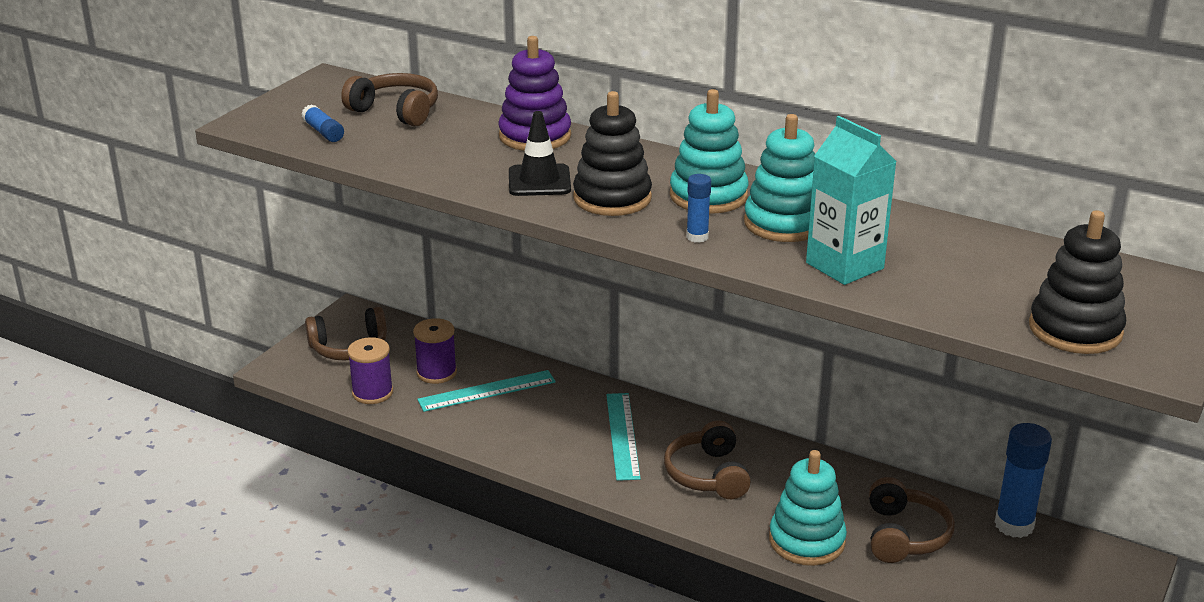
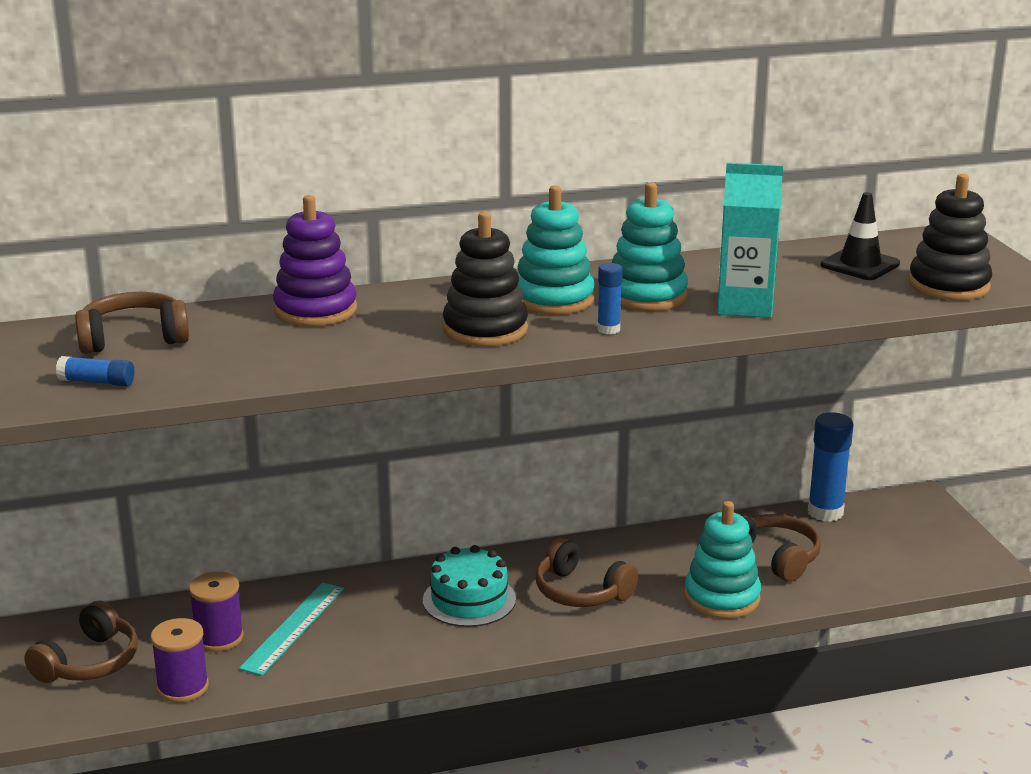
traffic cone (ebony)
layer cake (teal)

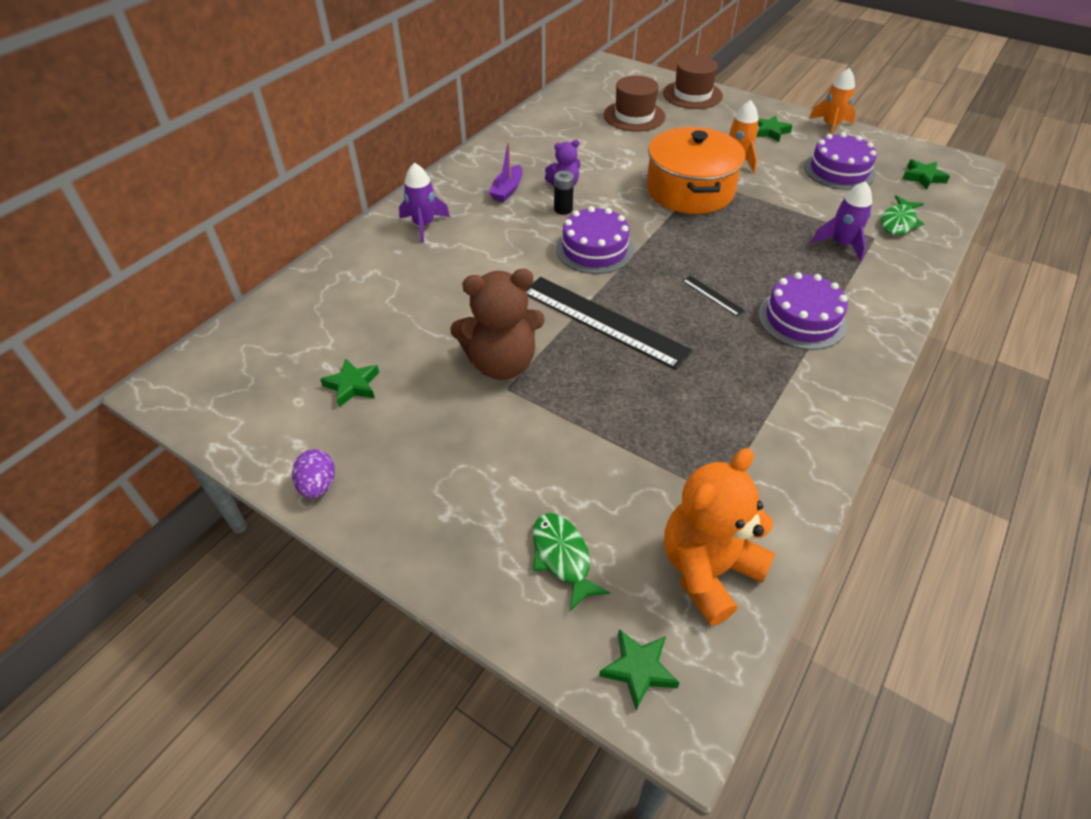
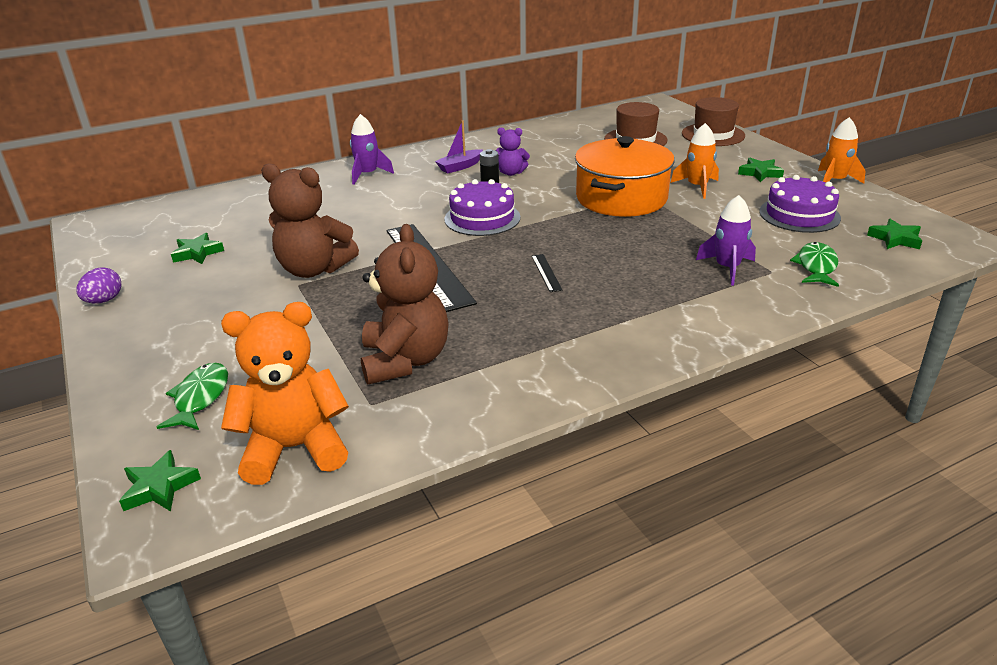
layer cake (purple) (2nd from left in the first image)
teddy (brown) (2nd from left)
toy fish (green) (2nd from left)

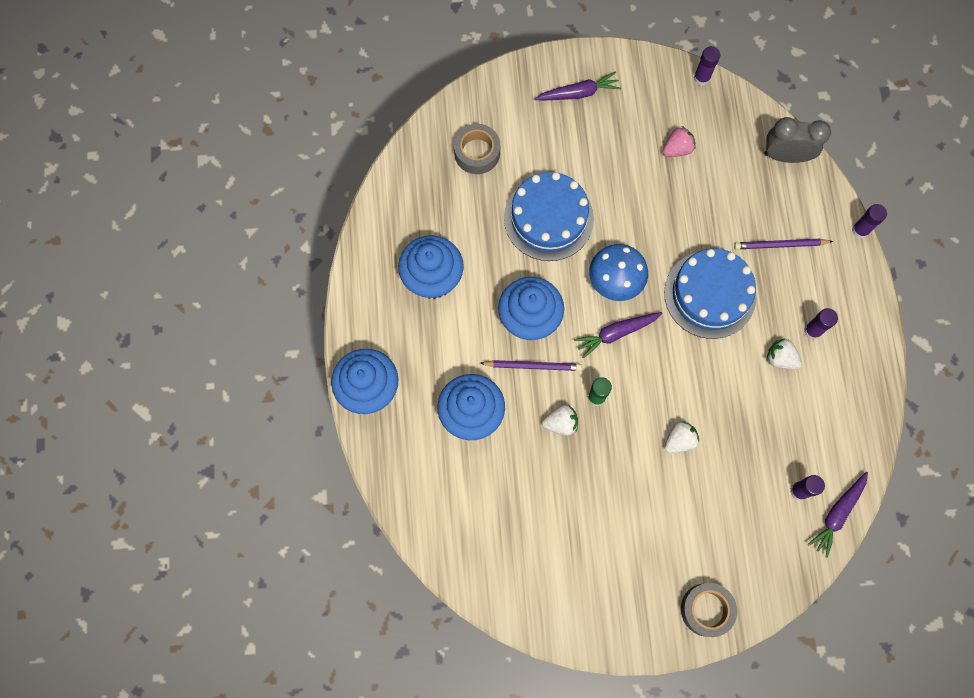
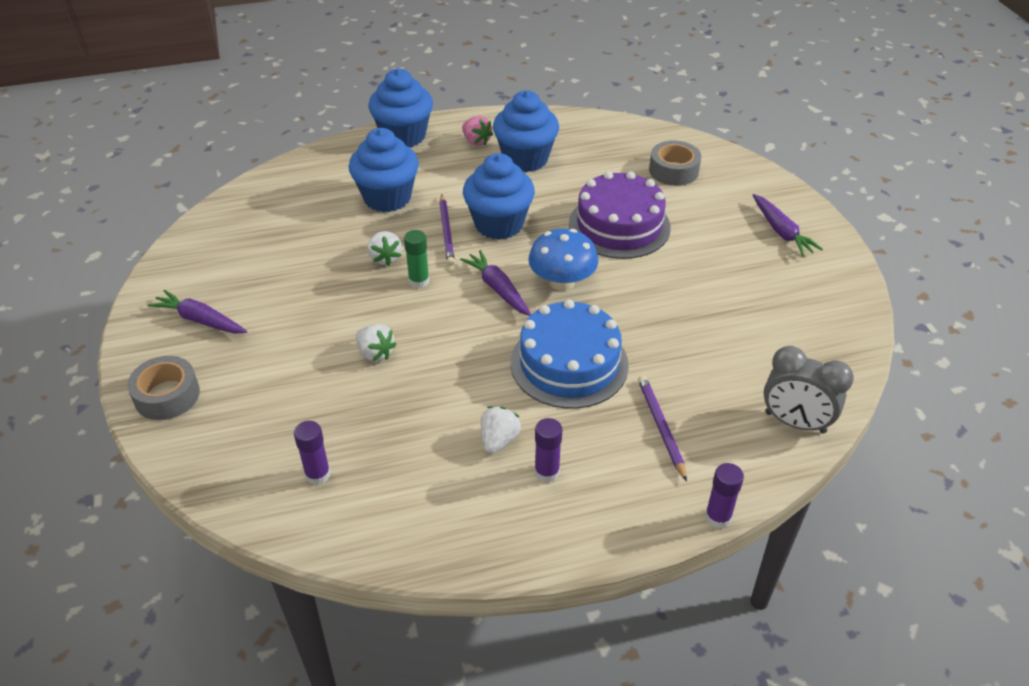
glue stick (purple) (1st from left in the first image)
toy strawberry (rose-pink)
carrot (purple) (1st from left)
layer cake (purple)
clock (grey)

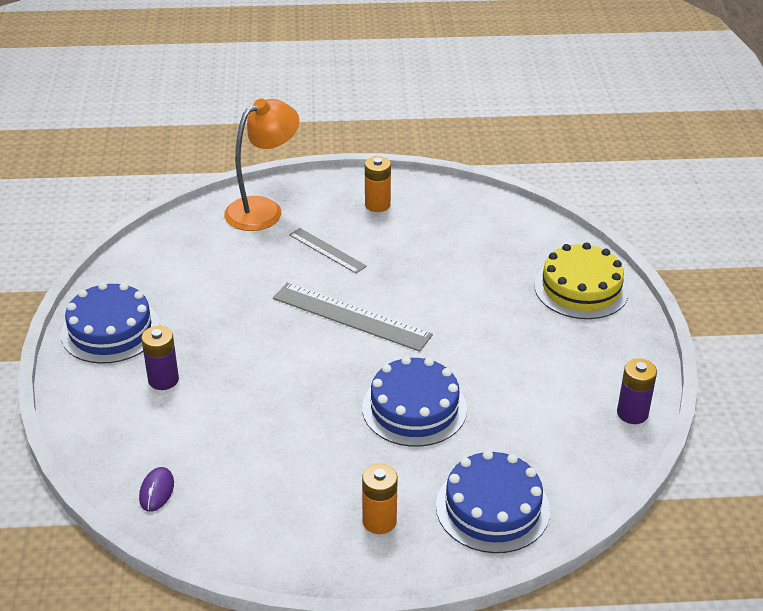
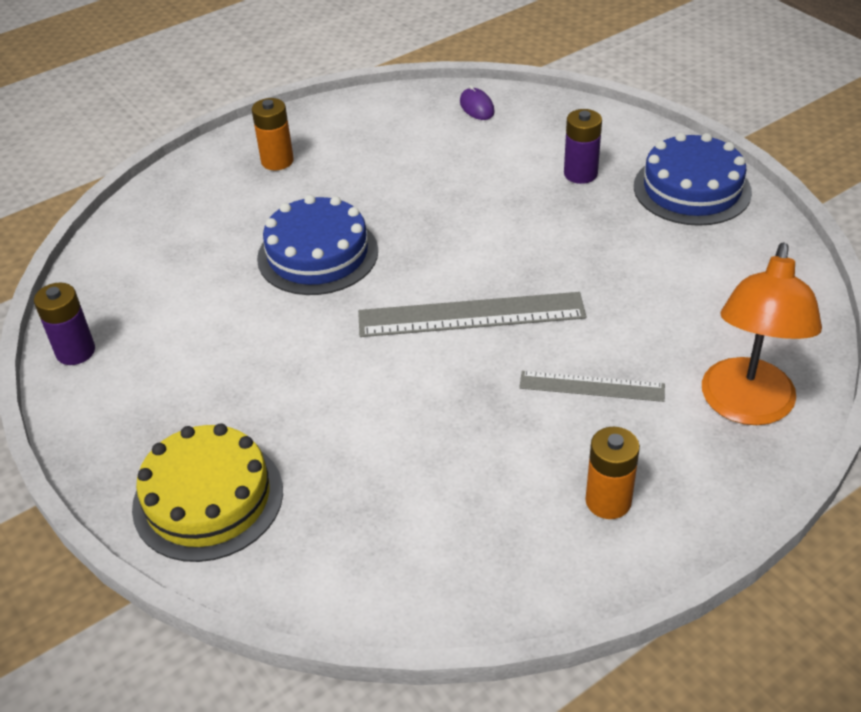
layer cake (blue) (3rd from left in the first image)

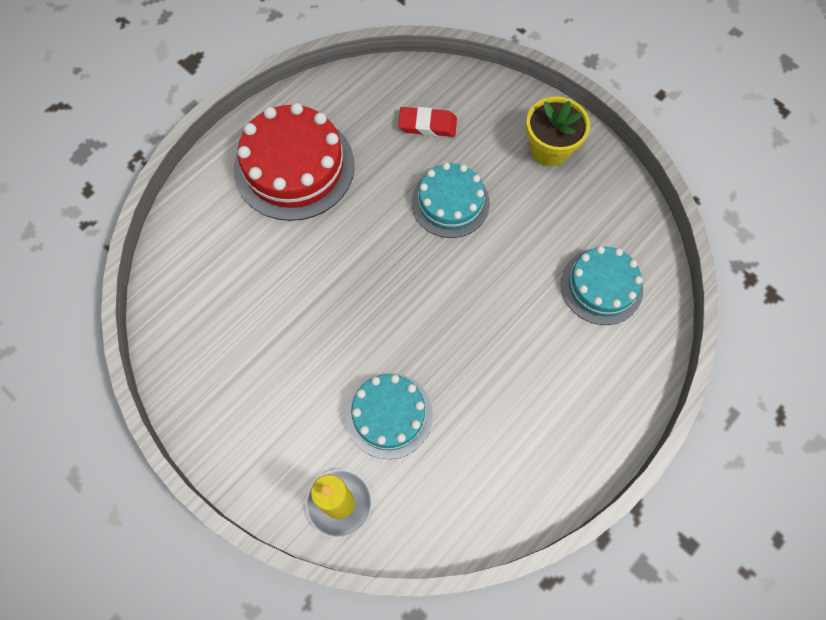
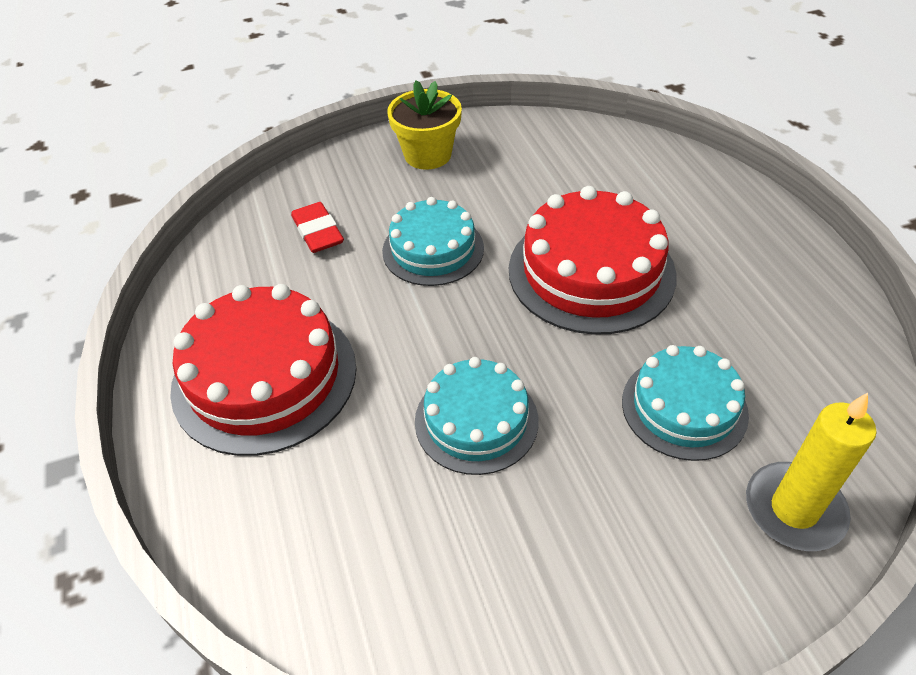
layer cake (scarlet) (2nd from left)
layer cake (teal) (2nd from left)
pencil eraser (scarlet)

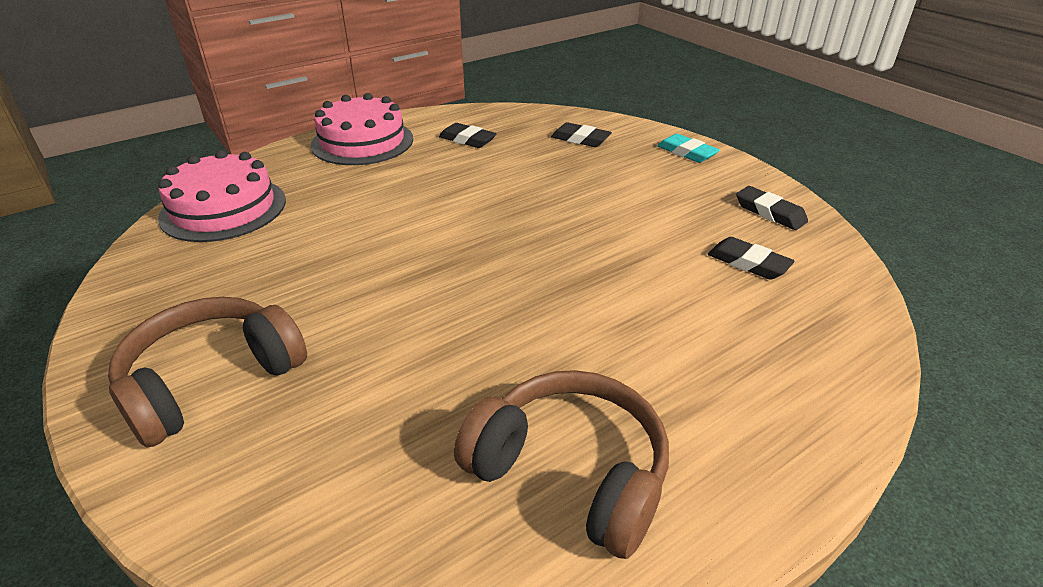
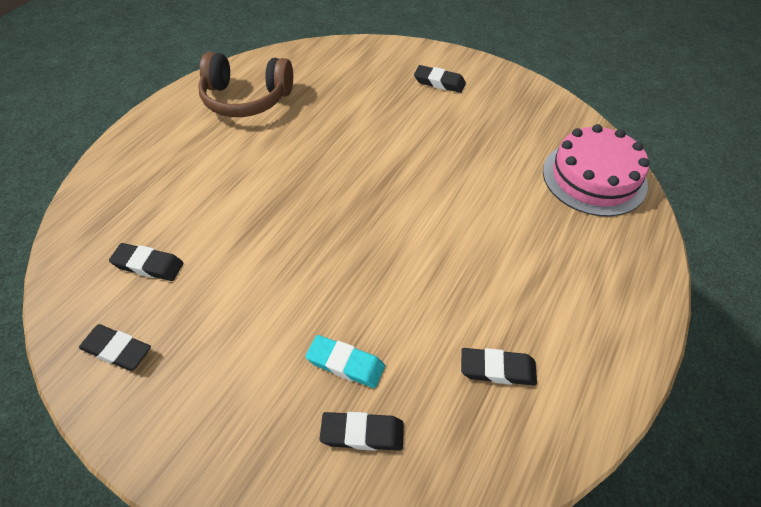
layer cake (rose-pink) (2nd from left in the first image)
pencil eraser (teal)
pencil eraser (ebony) (4th from left)

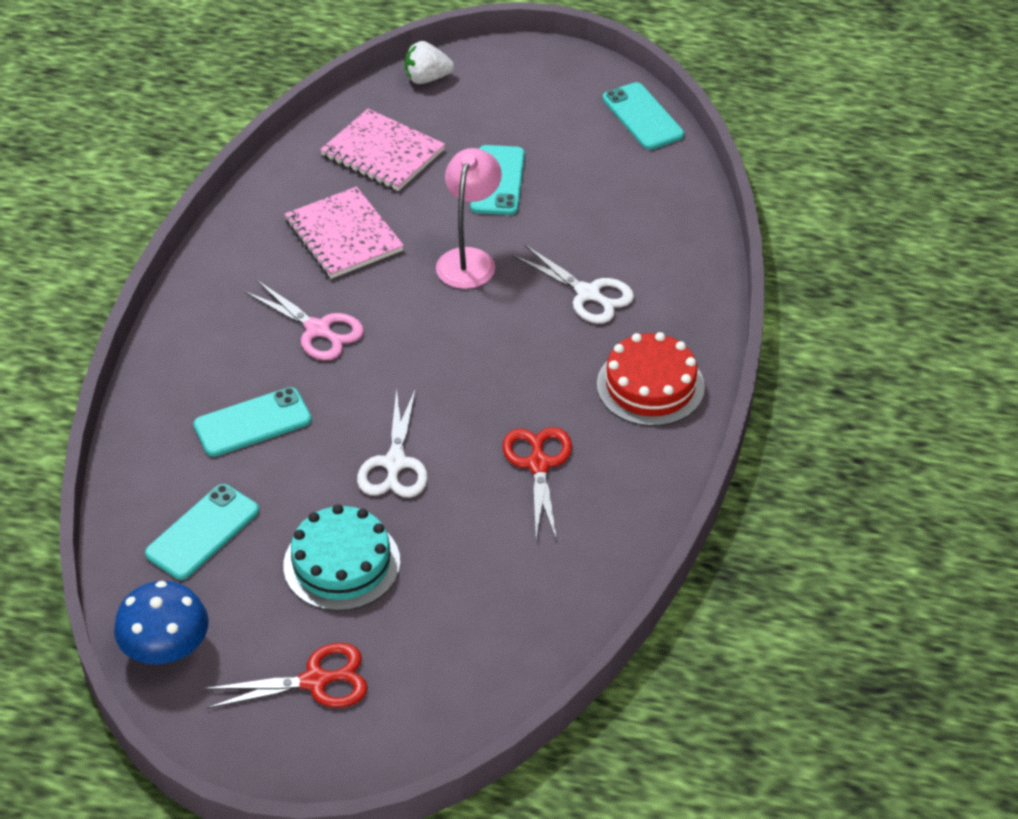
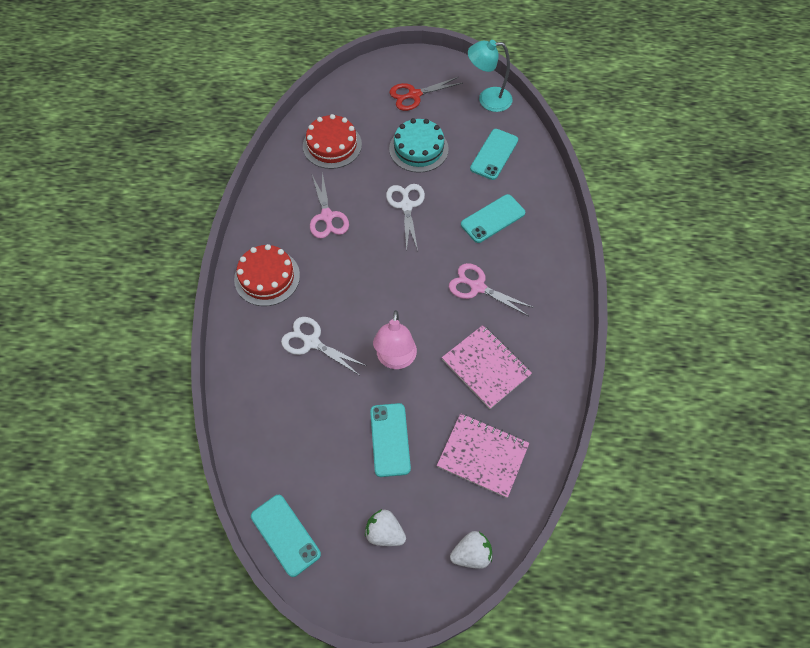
layer cake (scarlet) (2nd from left)
toy strawberry (snow-white) (1st from left)
reading lamp (teal)
pair of scissors (rose-pink) (1st from left)

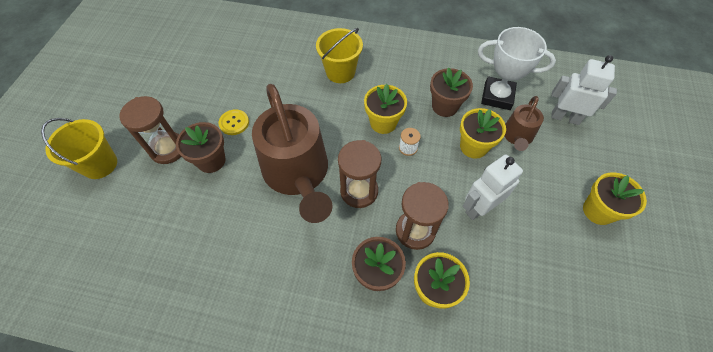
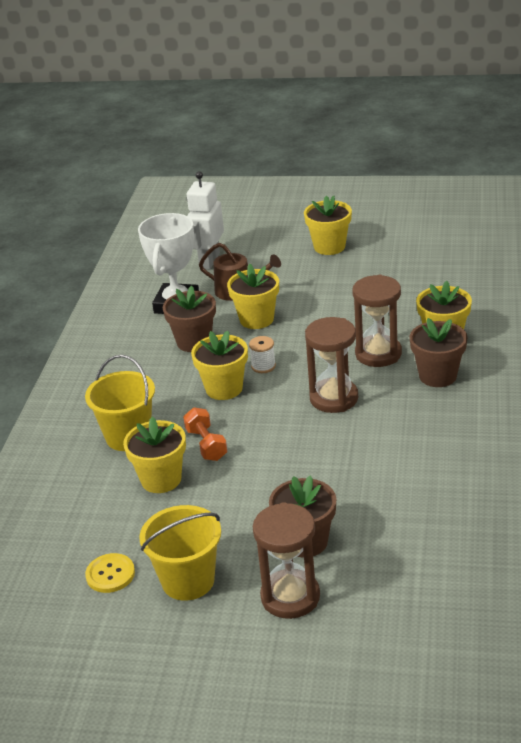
watering pot (brown) (1st from left in the first image)
robot (snow-white) (1st from left in the first image)
potted plant (golden) (1st from left)
free weight (orange-coloured)
sand bucket (golden) (2nd from left)
shirt button (golden)

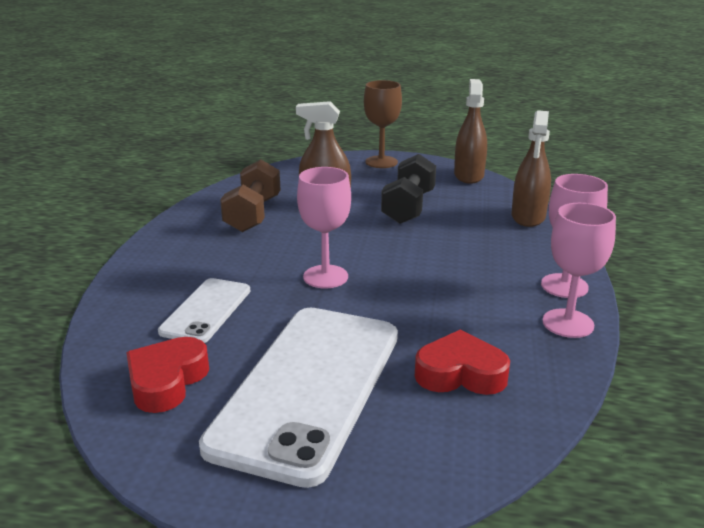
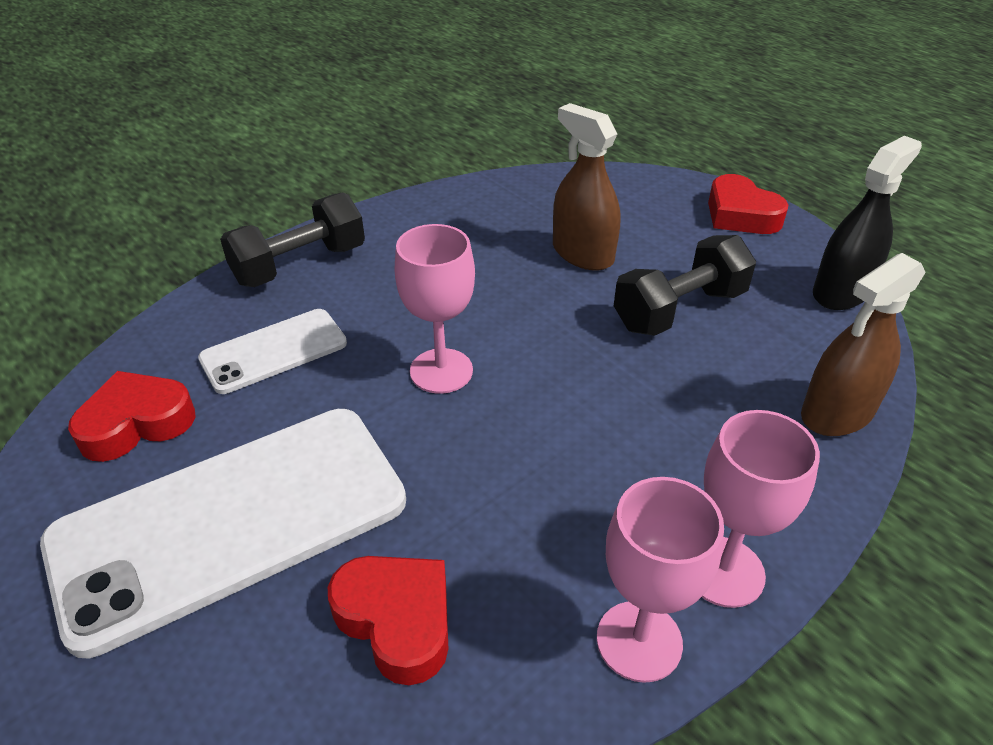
free weight (brown)
free weight (ebony) (1st from left)
heart (scarlet) (3rd from left)
spray bottle (ebony)

